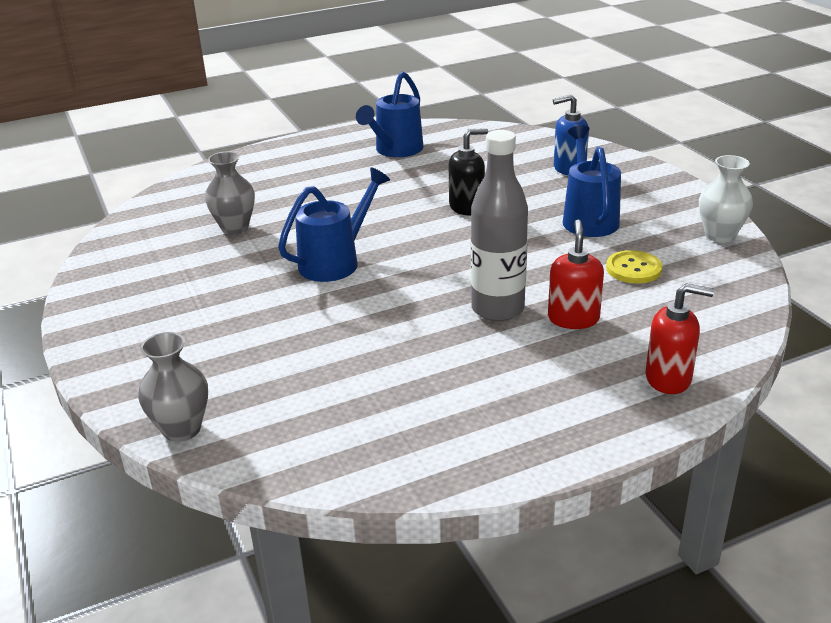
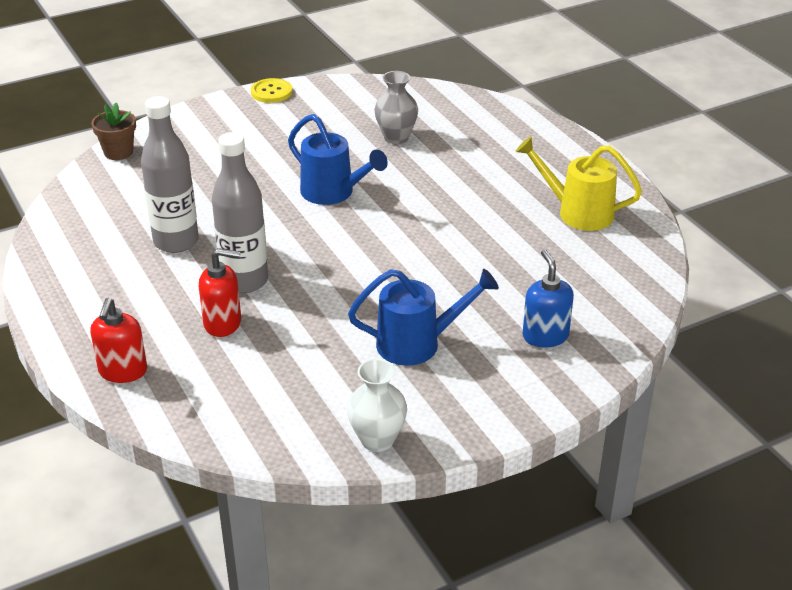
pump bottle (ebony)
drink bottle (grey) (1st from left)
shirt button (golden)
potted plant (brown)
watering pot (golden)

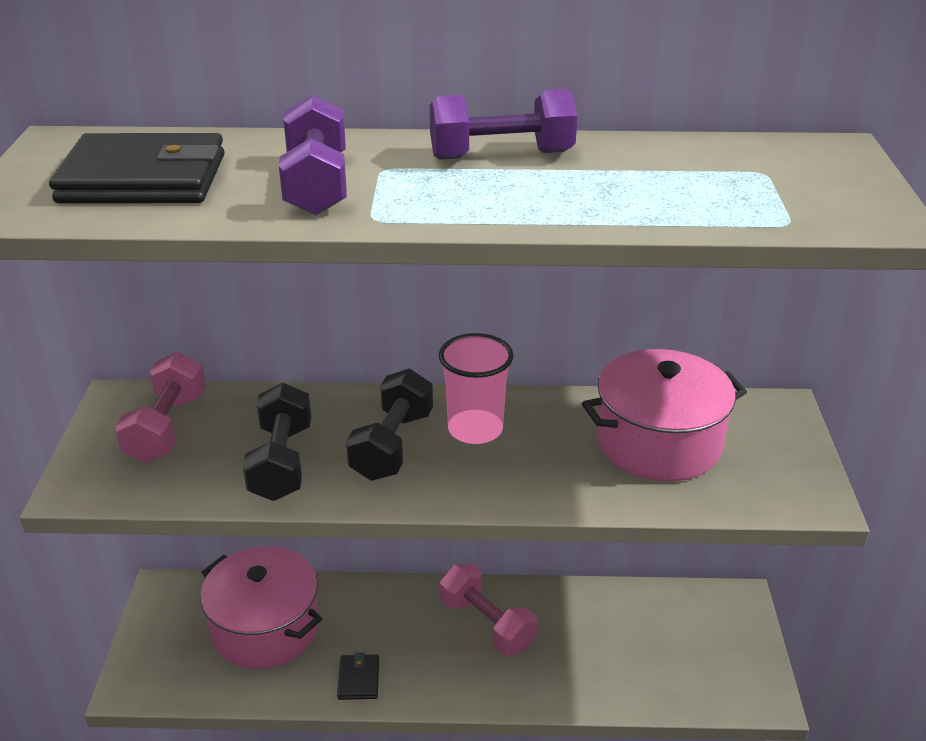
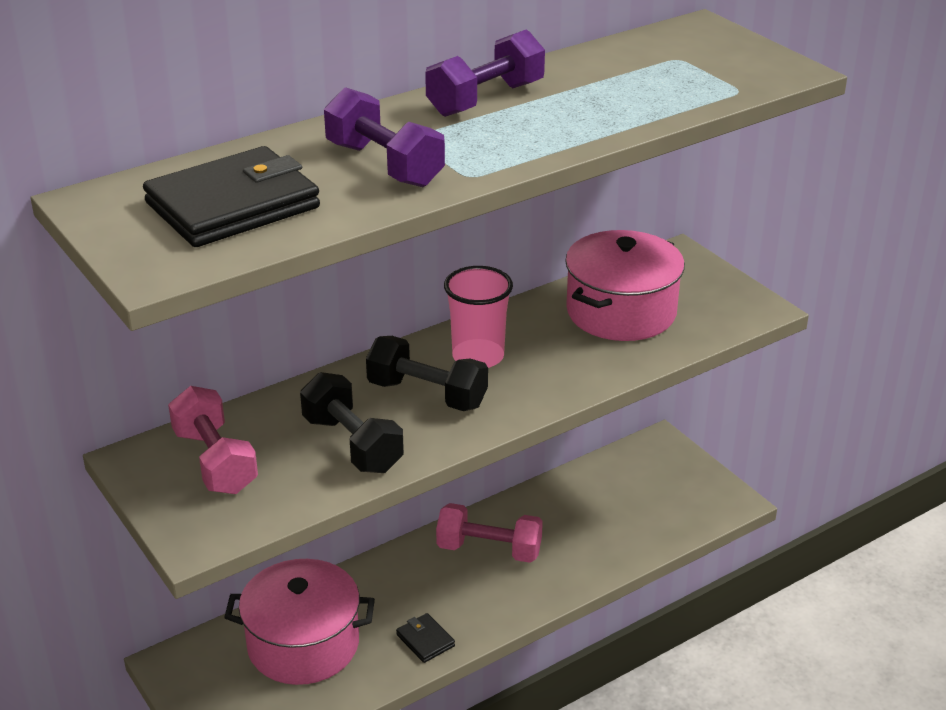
free weight (ebony) (2nd from left)

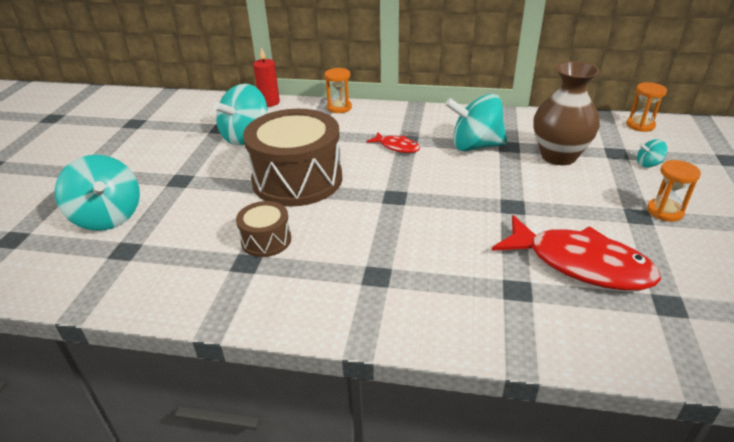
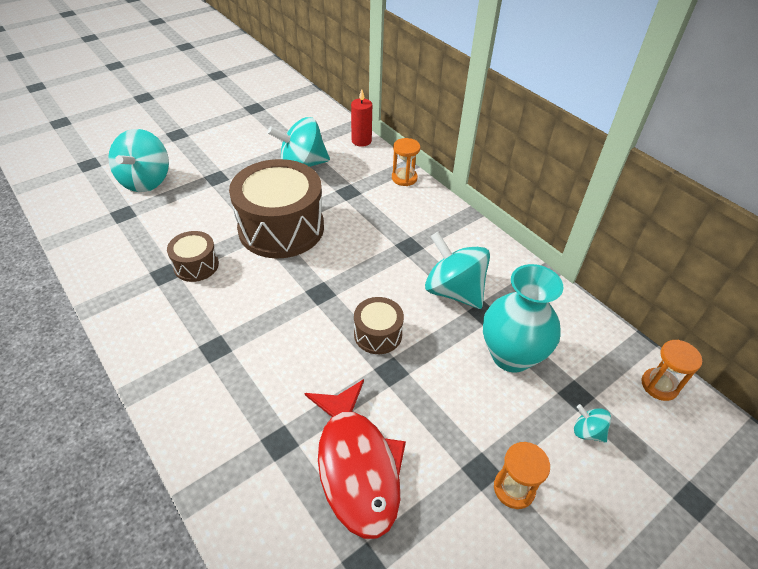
toy fish (scarlet) (1st from left in the first image)
toy drum (brown) (3rd from left)
tall vase (teal)

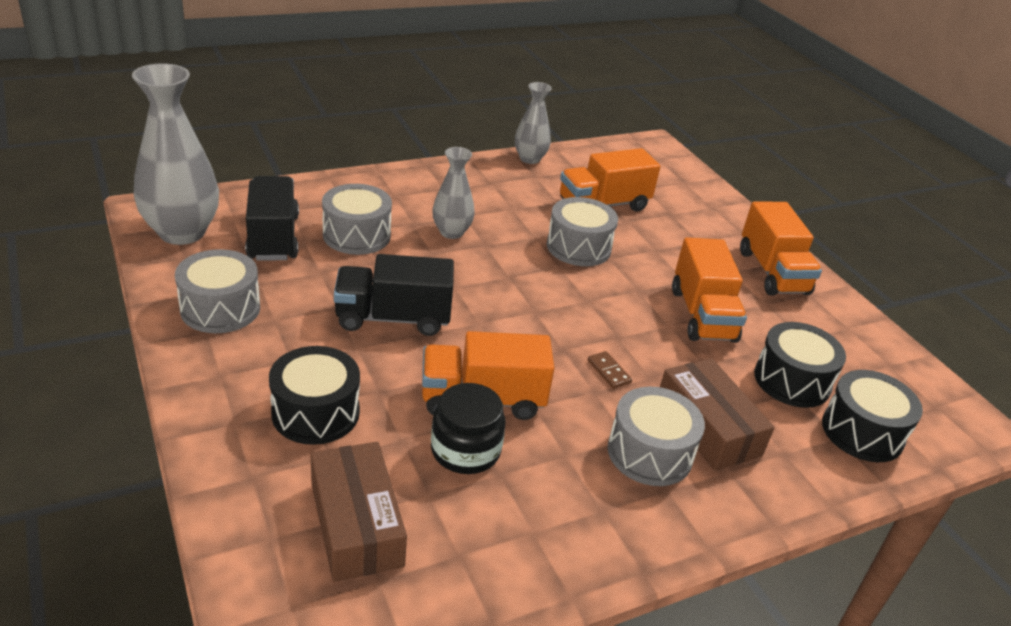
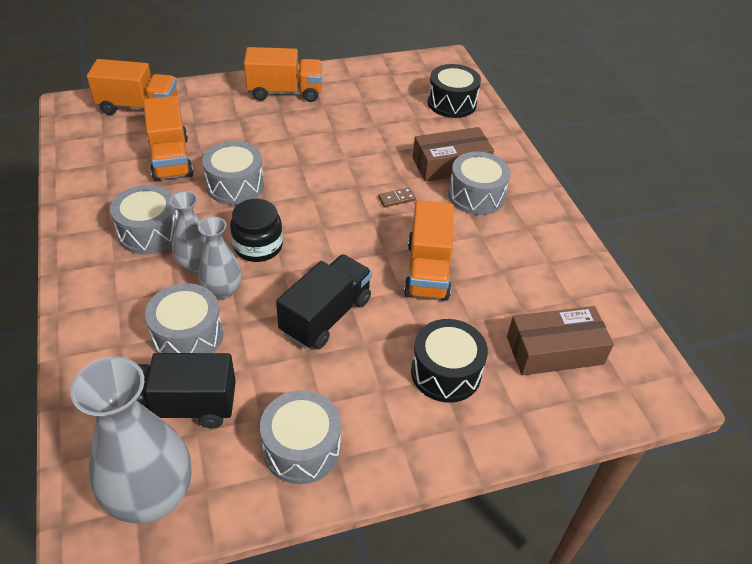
toy drum (ebony) (2nd from left in the first image)
toy drum (grey) (1st from left)
jar (ebony)
tall vase (grey) (3rd from left)
toy truck (orange-coloured) (1st from left)
toy truck (ebony) (2nd from left)

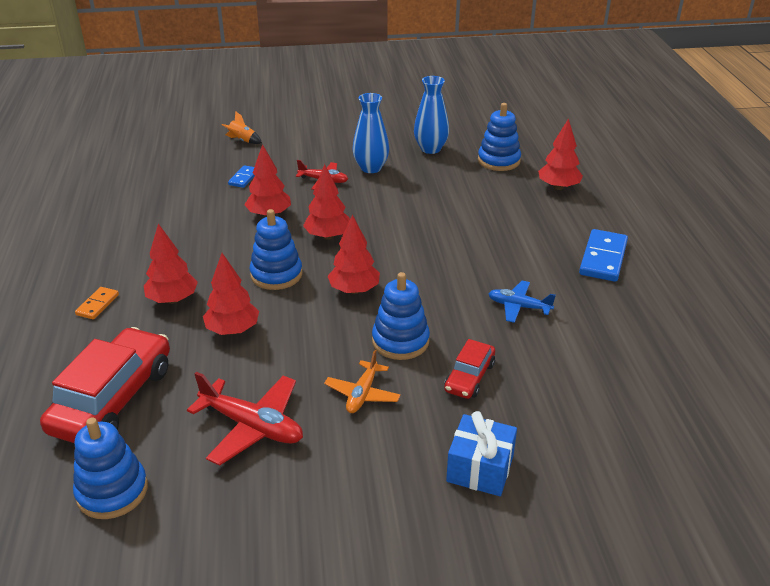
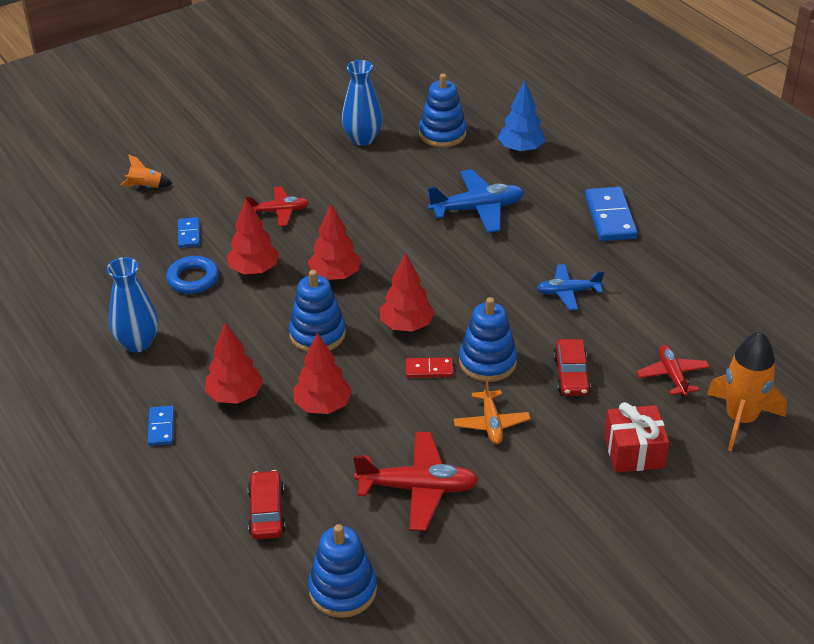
hoop (blue)
domino tile (scarlet)
aeroplane (blue) (1st from left)
aeroplane (scarlet) (3rd from left)
toy rocket (orange-coloured) (2nd from left)
tall vase (blue) (1st from left)
domino tile (blue) (1st from left)
present (scarlet)
tree (blue)
toy car (scarlet) (1st from left)

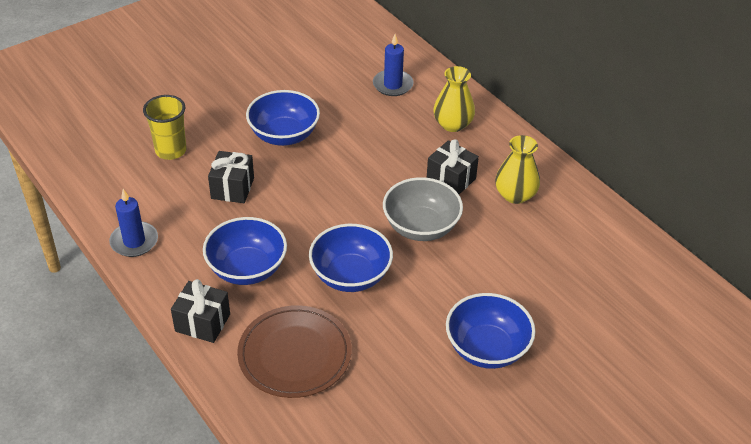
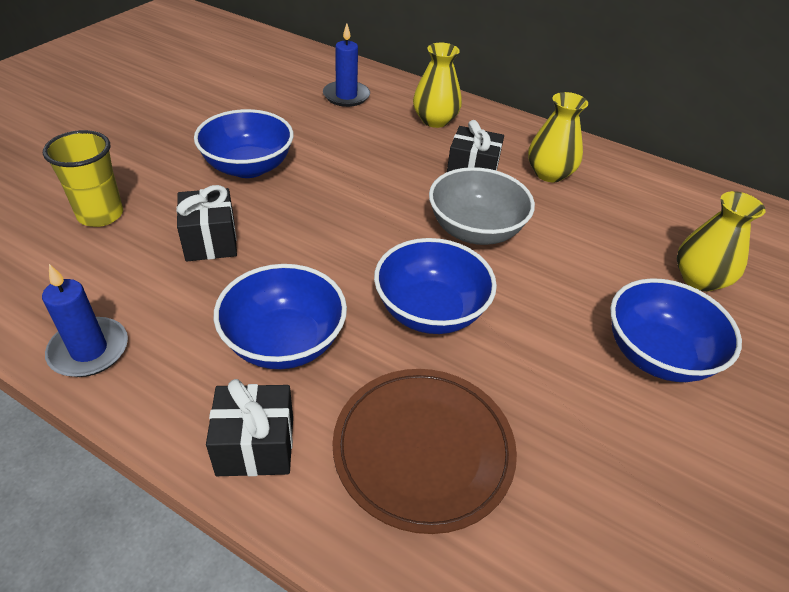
tall vase (golden) (3rd from left)

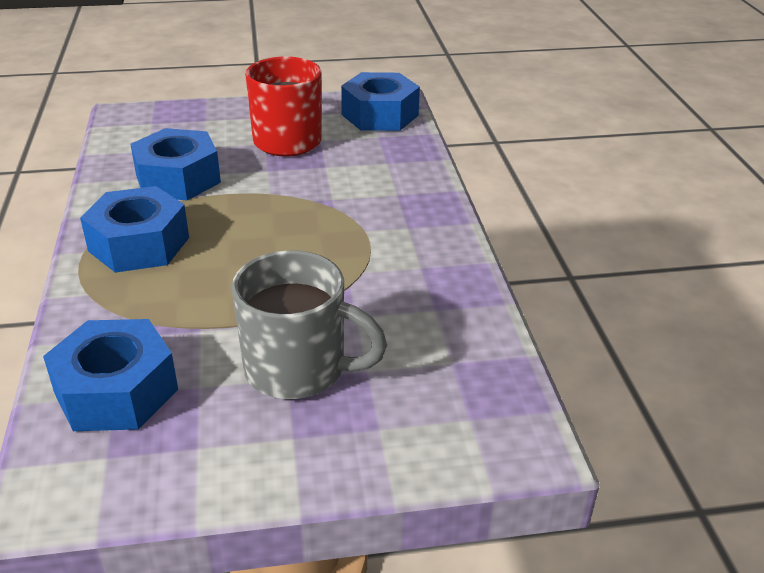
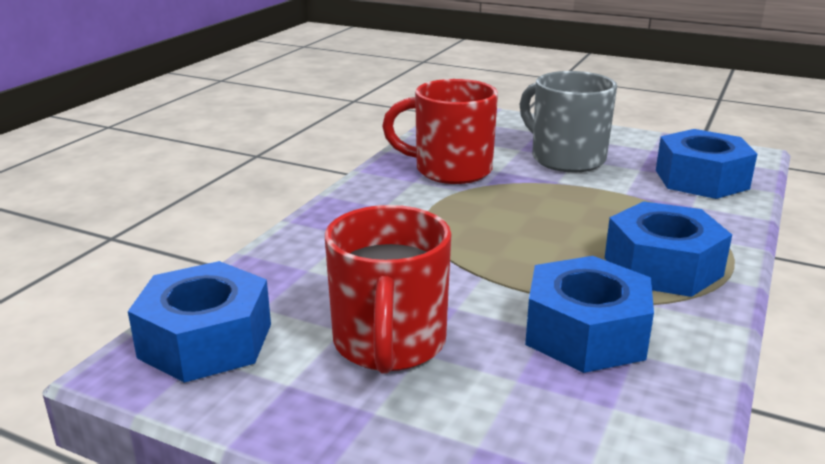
tea mug (scarlet) (2nd from left)

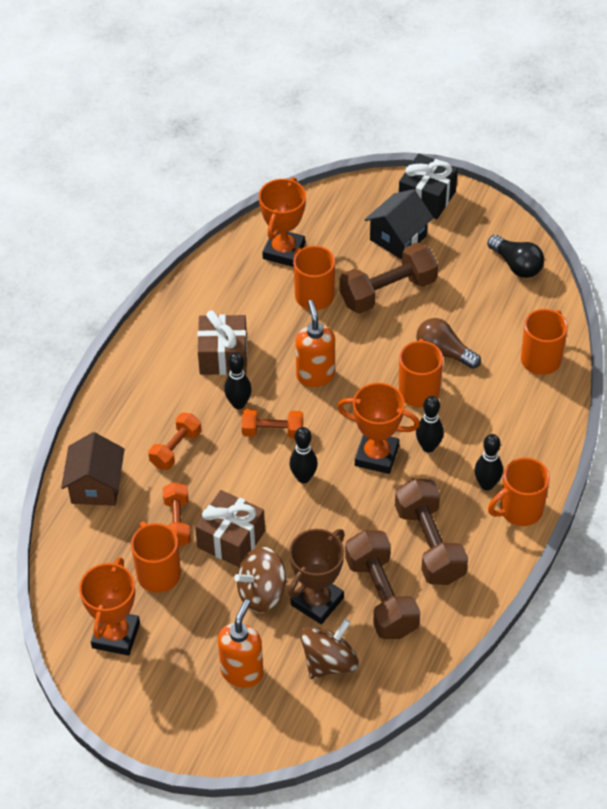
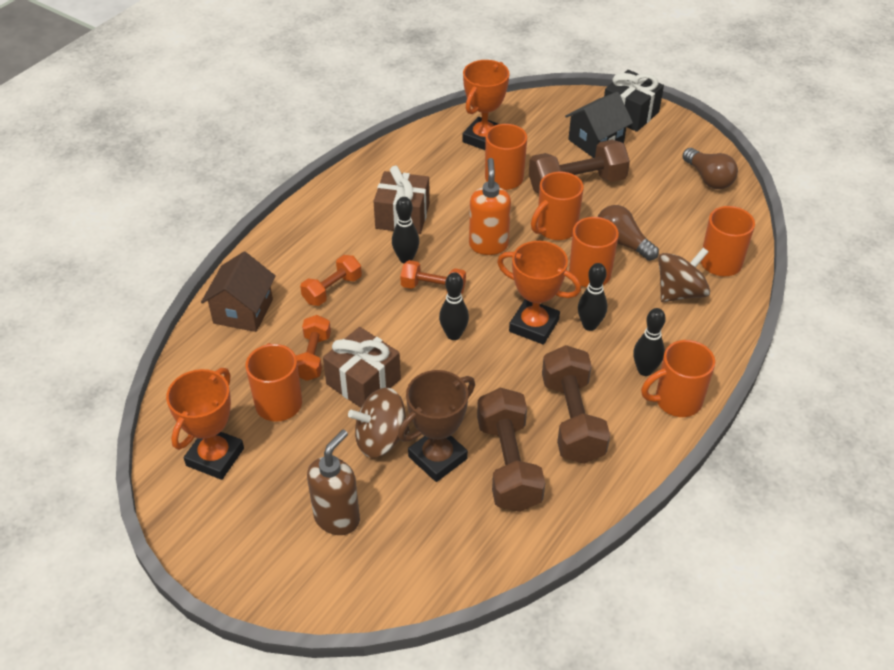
tea mug (orange-coloured) (3rd from left)
whirligig (brown) (2nd from left)
pump bottle (brown)
light bulb (brown) (2nd from left)

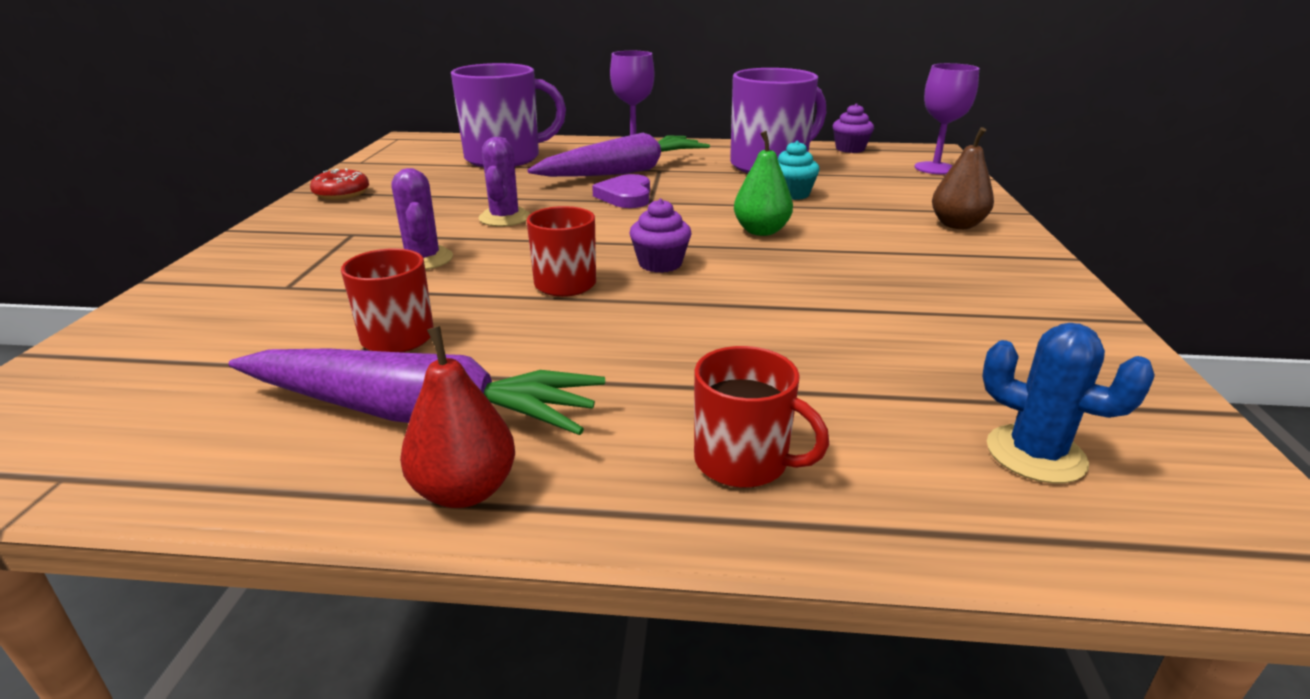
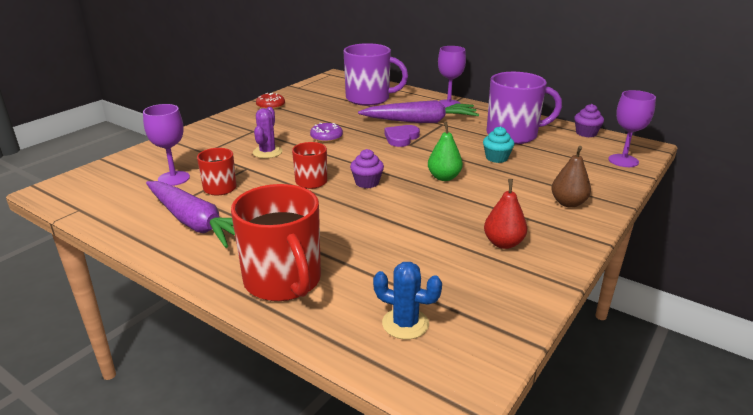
chalice (purple) (1st from left)
pear (scarlet)
donut (purple)
cactus (blue)
tea mug (scarlet) (2nd from left)

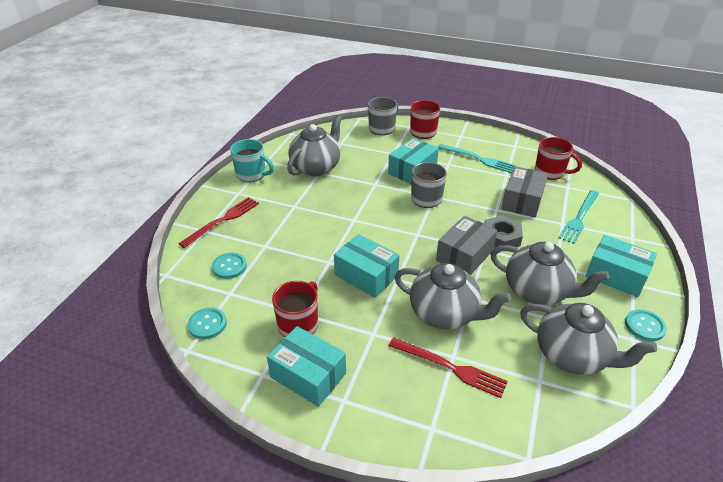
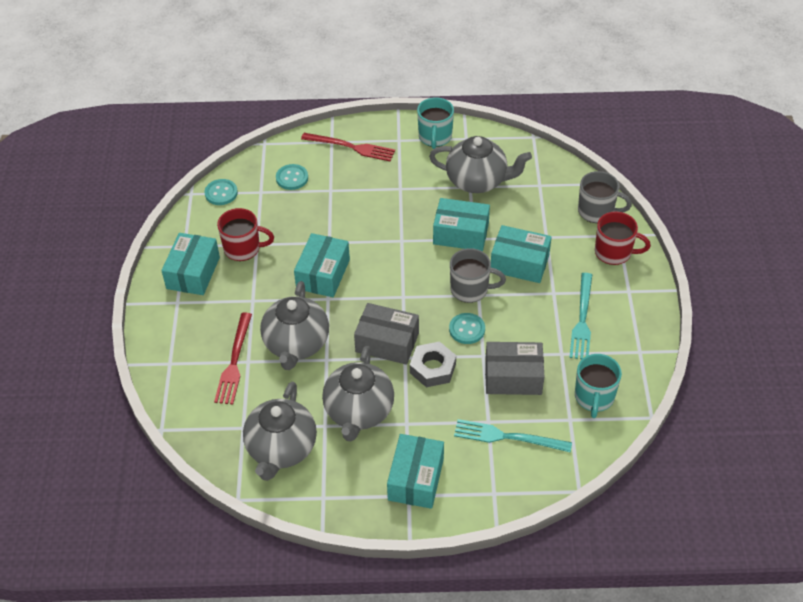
package (teal) (4th from left)
shirt button (teal) (3rd from left)
tea mug (teal) (2nd from left)

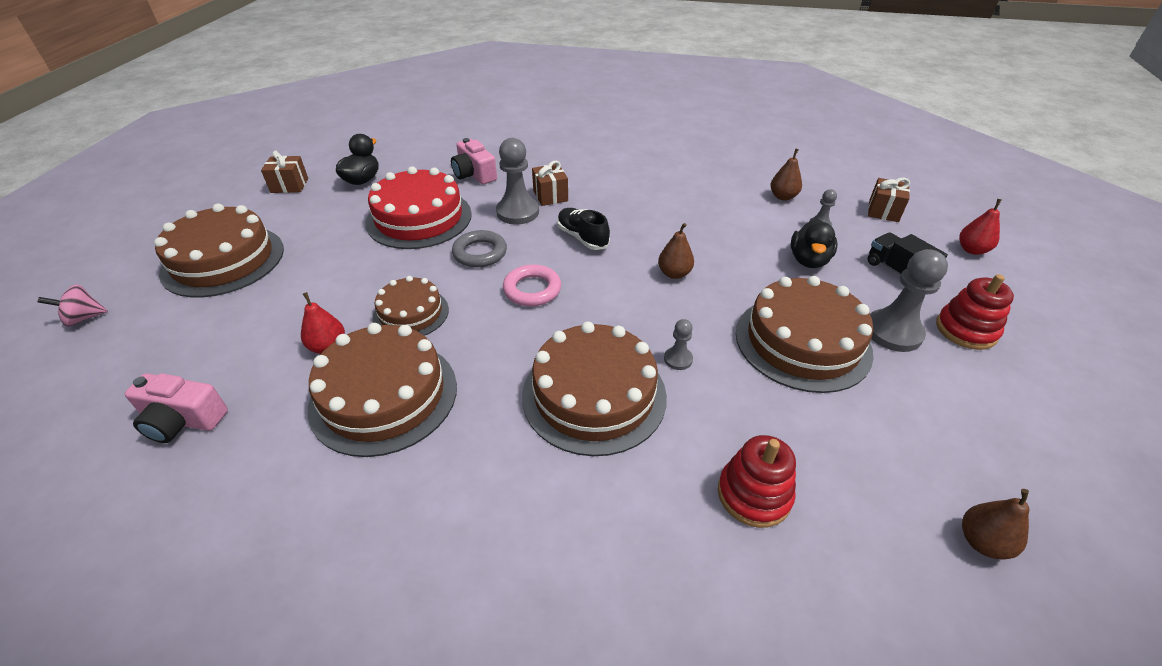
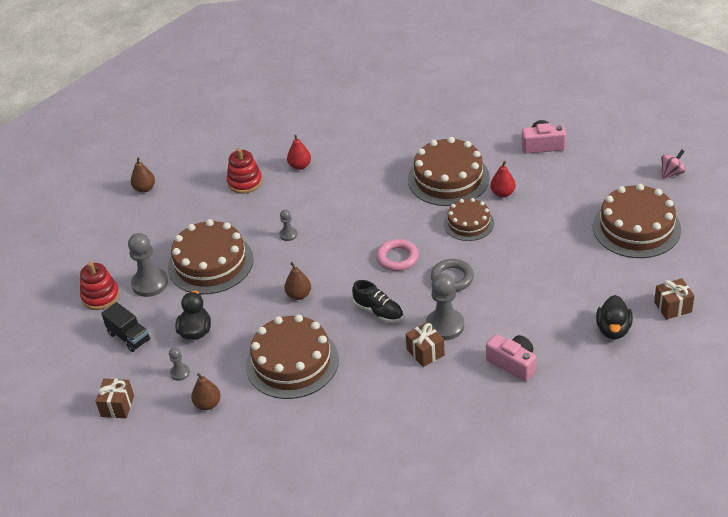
layer cake (scarlet)
layer cake (brown) (2nd from left)
pear (scarlet) (1st from left)

